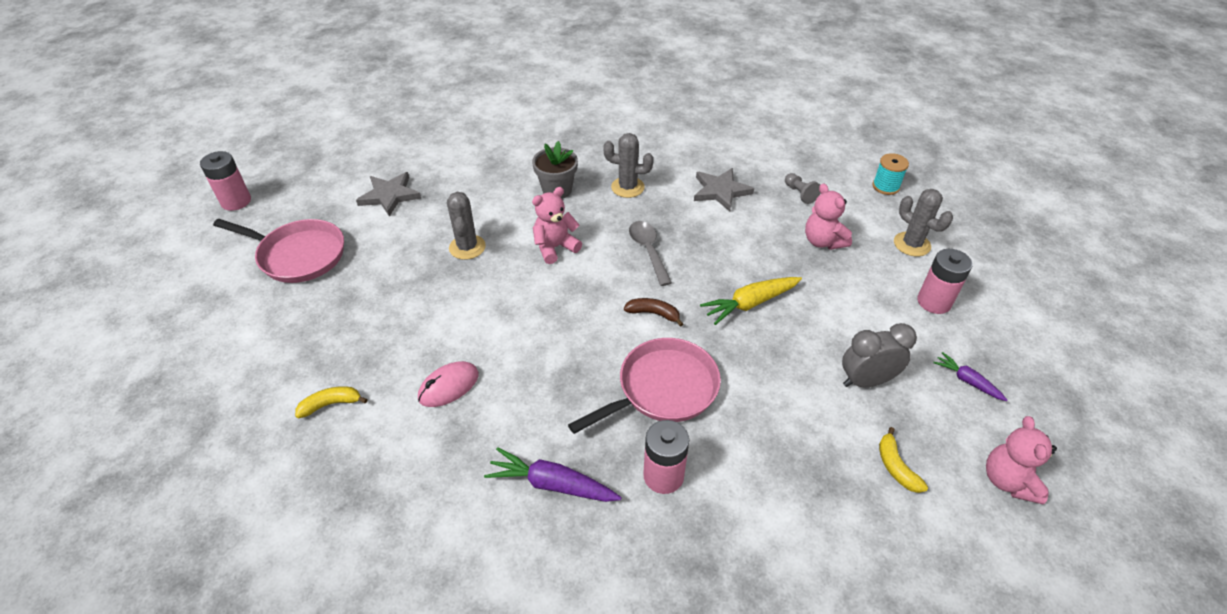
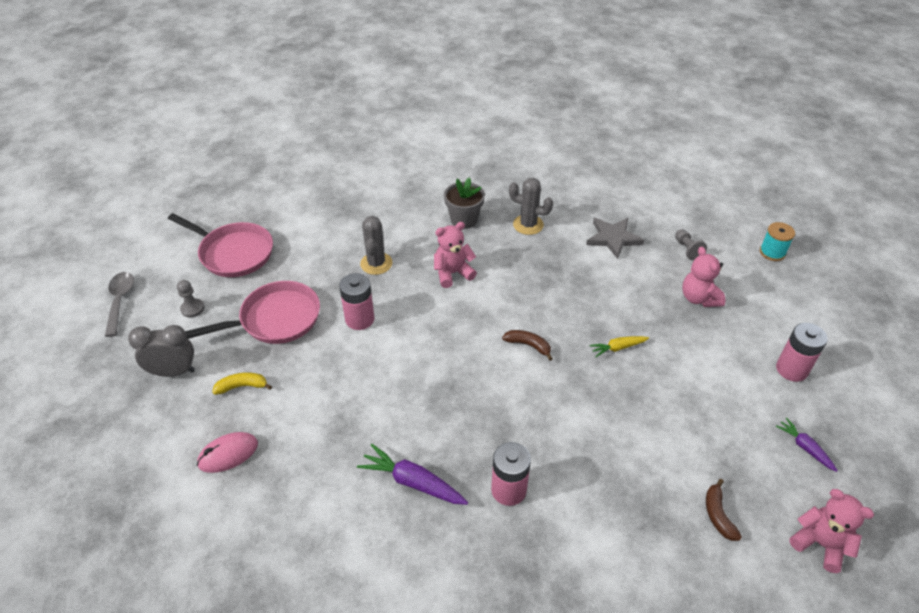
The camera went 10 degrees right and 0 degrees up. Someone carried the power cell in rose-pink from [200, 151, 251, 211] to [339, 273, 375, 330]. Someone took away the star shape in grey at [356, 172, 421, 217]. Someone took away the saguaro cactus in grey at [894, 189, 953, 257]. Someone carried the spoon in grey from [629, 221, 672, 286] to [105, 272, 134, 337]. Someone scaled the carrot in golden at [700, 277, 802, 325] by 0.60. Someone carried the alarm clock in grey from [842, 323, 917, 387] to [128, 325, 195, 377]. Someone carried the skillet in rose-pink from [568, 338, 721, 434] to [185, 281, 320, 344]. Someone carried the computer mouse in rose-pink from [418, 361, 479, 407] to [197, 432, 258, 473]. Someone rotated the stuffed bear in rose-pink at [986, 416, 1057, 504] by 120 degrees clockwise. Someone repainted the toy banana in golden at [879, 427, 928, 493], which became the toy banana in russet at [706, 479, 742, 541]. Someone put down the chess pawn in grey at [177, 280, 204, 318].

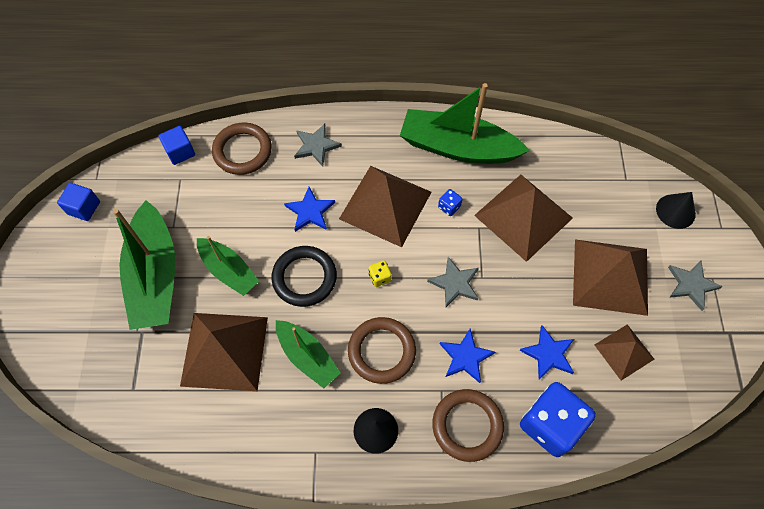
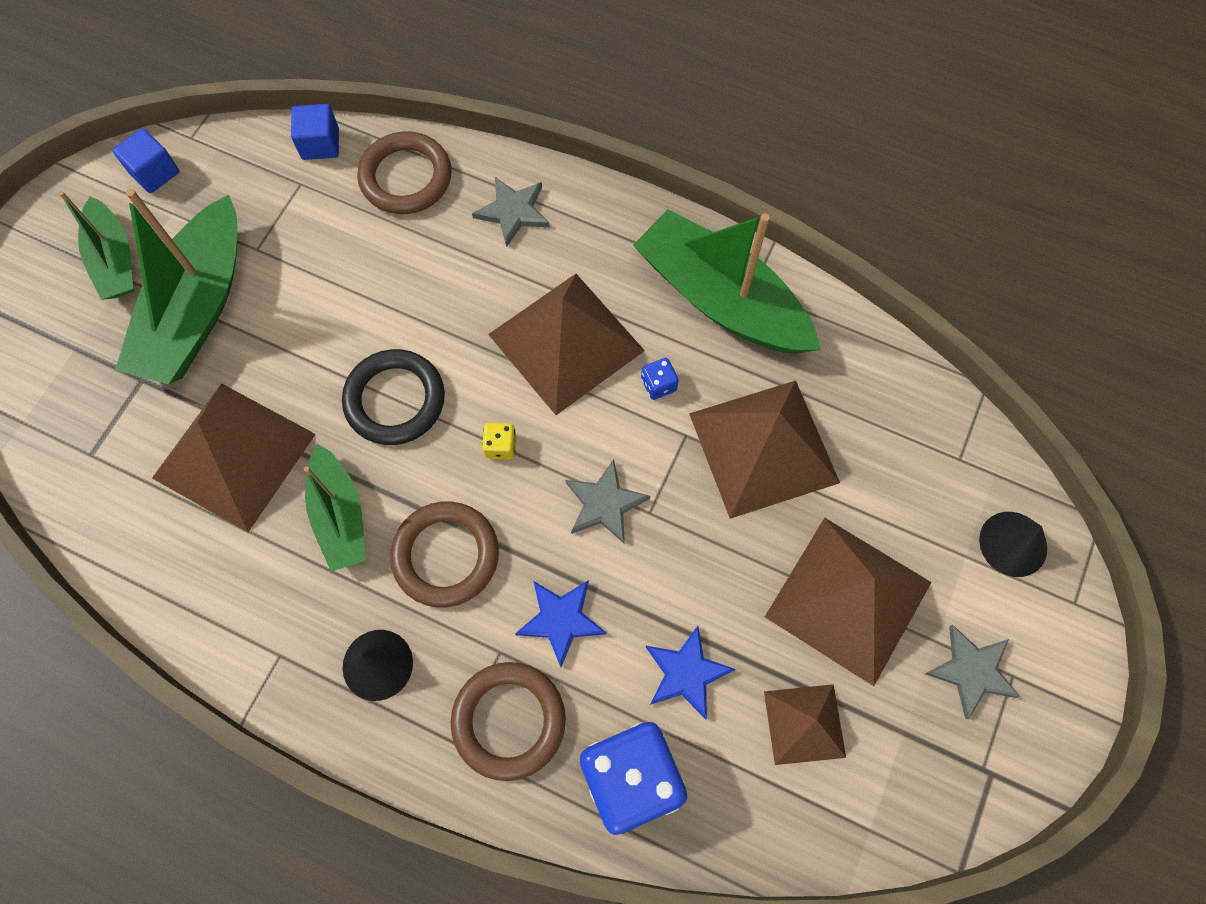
The camera went 25 degrees right and 5 degrees up. Someone took away the star shape in royal blue at [284, 187, 335, 232]. Someone carried the sailboat in emerald from [197, 236, 259, 296] to [59, 191, 134, 300].

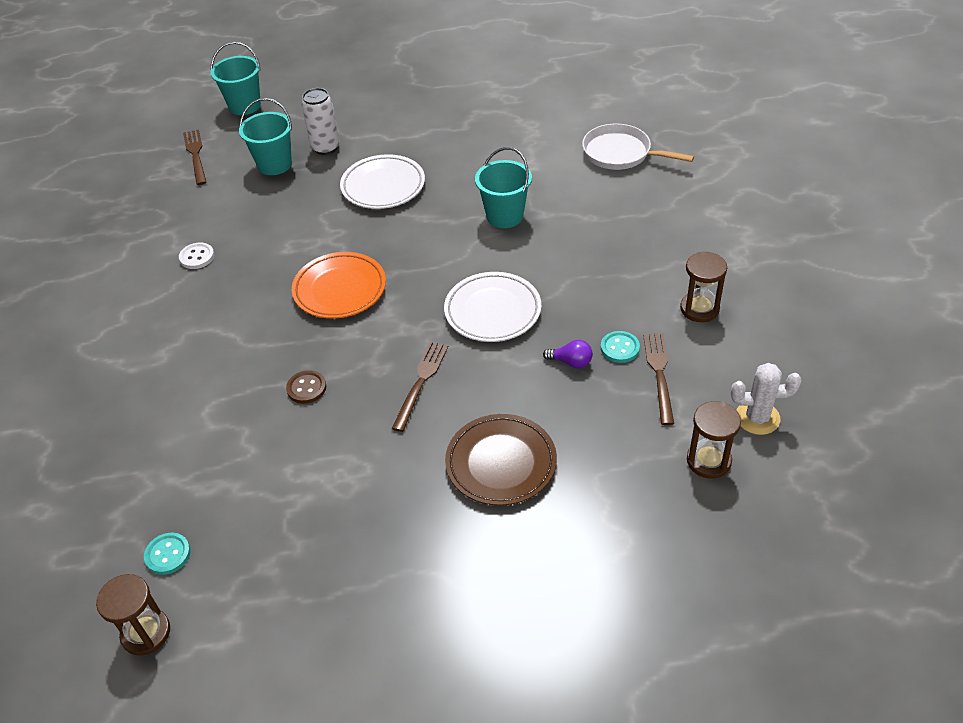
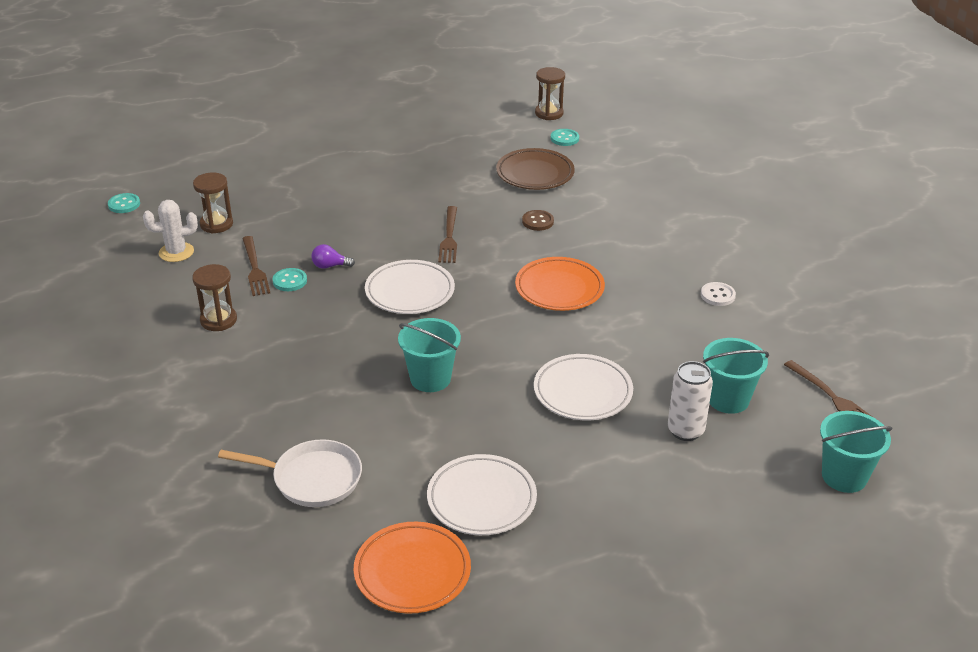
The camera went 160 degrees right and 10 degrees down. Someone carried the flat dish in russet from [445, 414, 557, 506] to [496, 148, 575, 190]. Someone put down the shirt button in teal at [108, 193, 140, 213]. Someone put down the flat dish in pure white at [427, 454, 537, 535]. Someone put down the flat dish in bright orange at [354, 522, 471, 614].

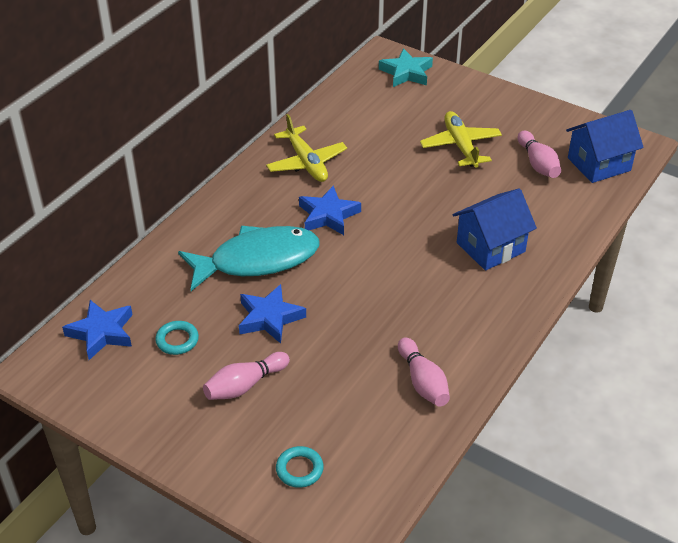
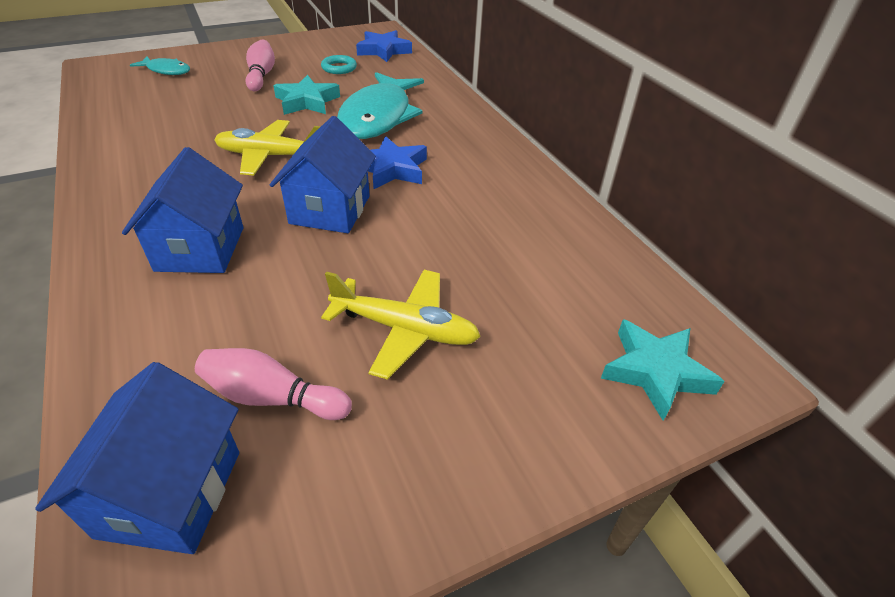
The camera went 120 degrees right and 0 degrees up. Someone carried the toy plane in golden from [266, 114, 347, 182] to [214, 120, 321, 176]. Someone repainted the star shape in royal blue at [239, 284, 306, 344], which became the star shape in teal at [273, 75, 340, 115]. Someone took away the bowling pin in rose-pink at [398, 337, 450, 407]. Someone swapped the ring in teal at [276, 446, 324, 488] for the toy fish in teal at [130, 57, 190, 75]. Someone put down the toy house in royal blue at [270, 116, 376, 233].

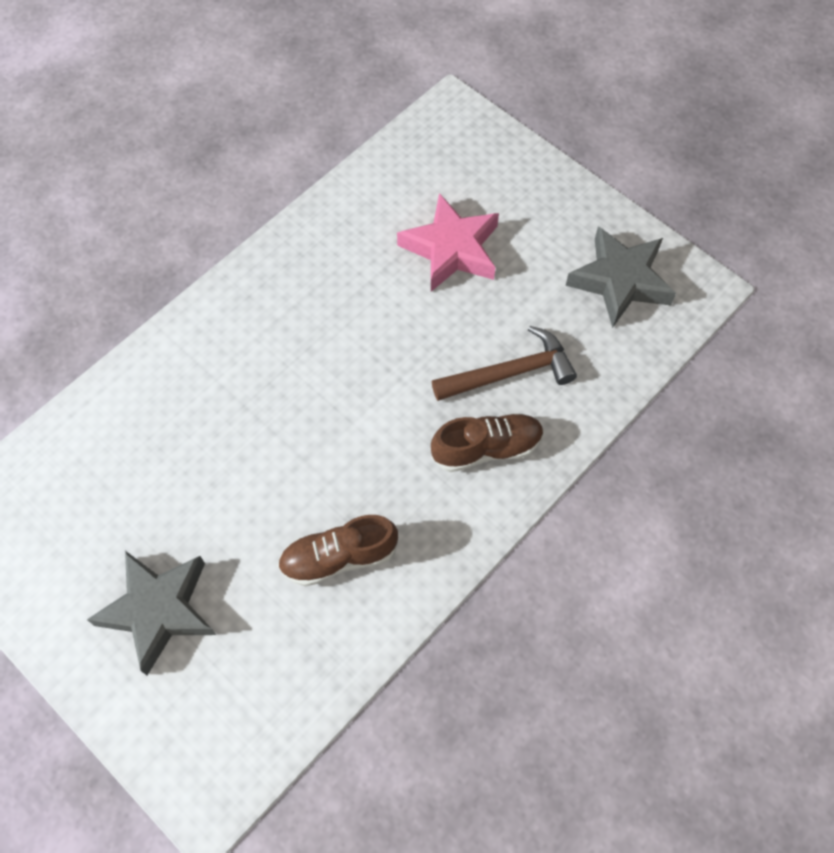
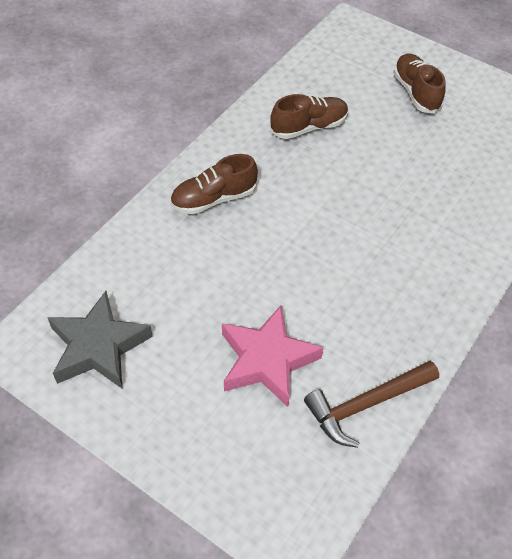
The camera went 170 degrees right and 10 degrees down. Someone carried the carpenter's hammer in russet from [432, 326, 577, 401] to [304, 361, 439, 448]. Someone swapped the star shape in grey at [87, 551, 216, 675] for the sneaker in russet at [393, 54, 446, 114].

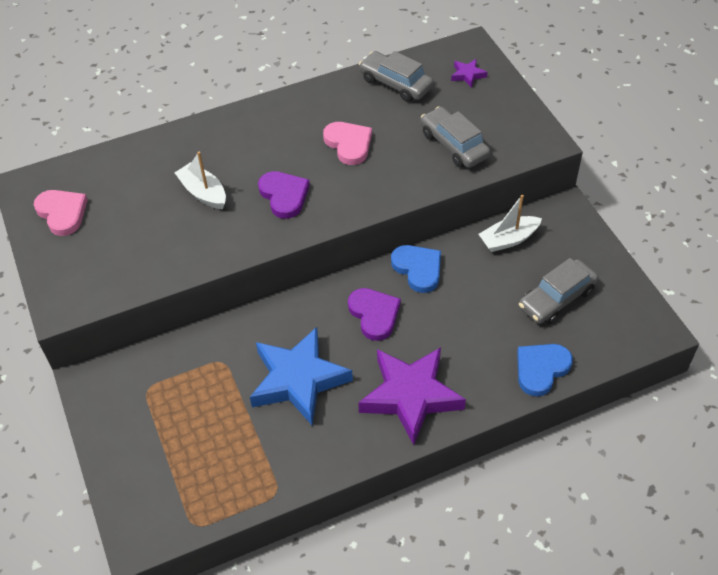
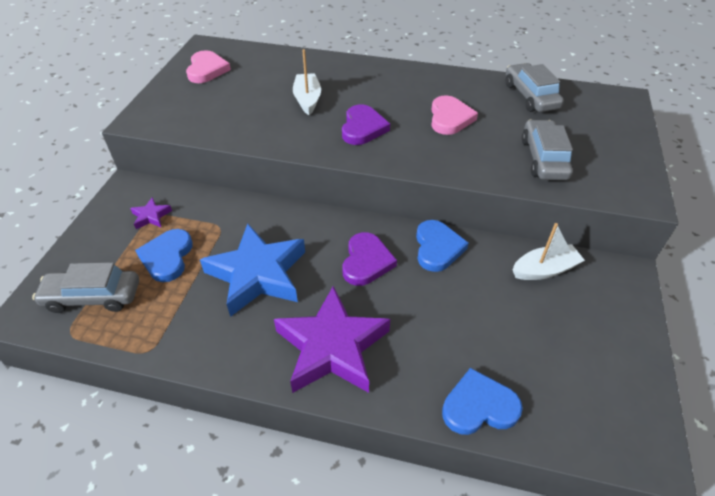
The camera went 35 degrees right and 5 degrees down. Someone carried the star shape in royal purple from [451, 59, 487, 88] to [130, 197, 172, 229]. Someone rotated the sailboat in pure white at [479, 194, 542, 252] by 150 degrees clockwise. Someone carried the toy car in grey from [519, 258, 598, 324] to [32, 262, 139, 313]. Someone put down the heart shape in royal blue at [135, 229, 193, 282].

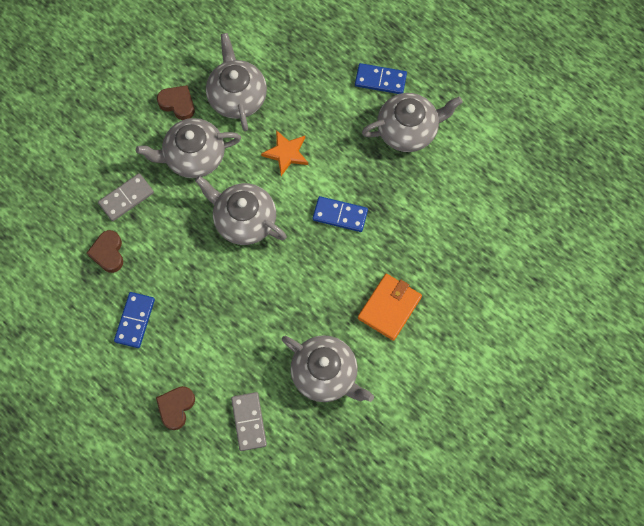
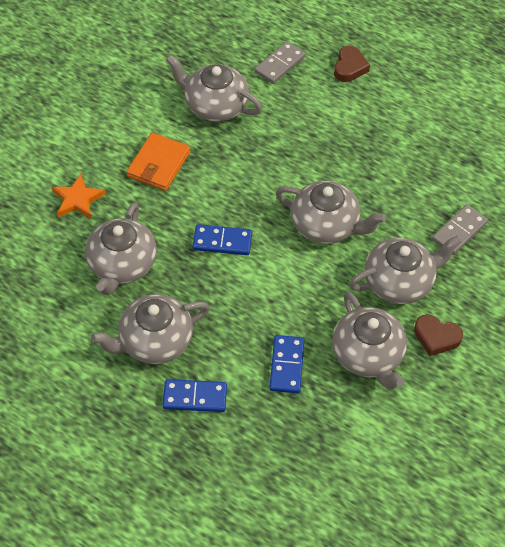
The camera went 170 degrees right and 15 degrees down. Someone carried the star shape in bright orange from [261, 130, 308, 176] to [52, 174, 105, 218]. Someone took away the heart shape in russet at [87, 230, 123, 273]. Someone carried the domino in royal blue from [114, 292, 155, 348] to [269, 335, 304, 393]. Someone rotated the domino in grey at [231, 392, 267, 451] by 60 degrees clockwise. Someone put down the china teapot in grey at [85, 202, 157, 295].

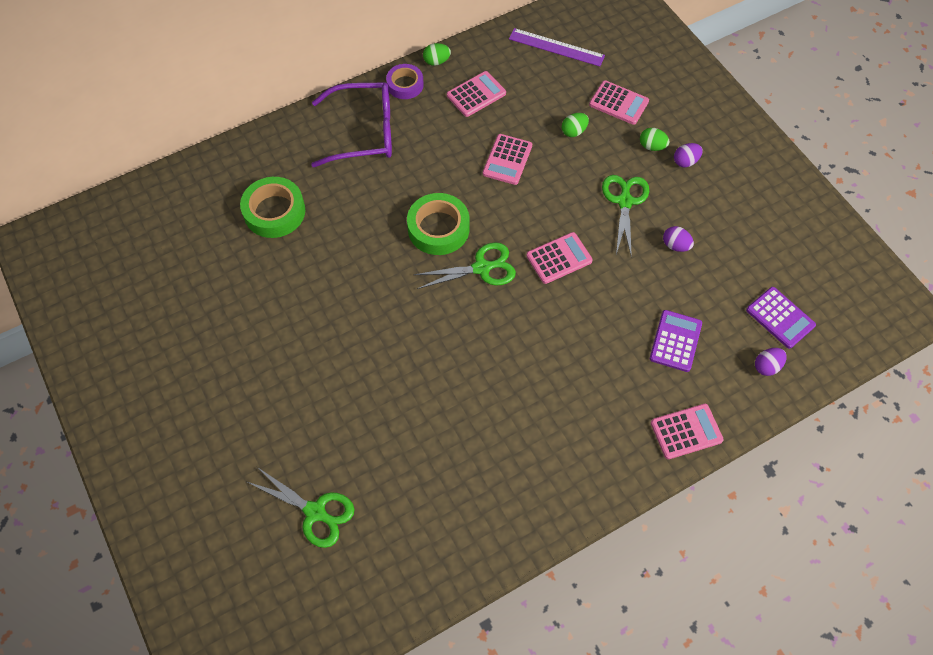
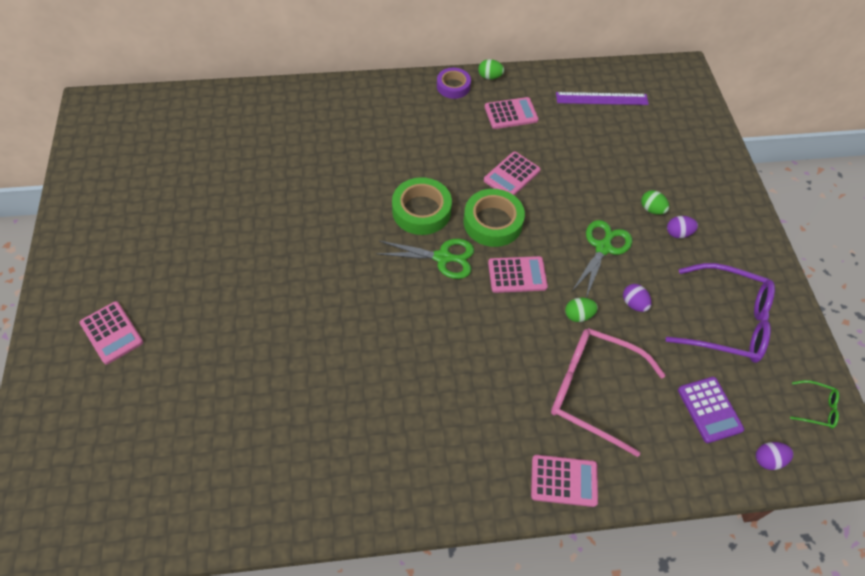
The camera went 20 degrees right and 5 degrees down. Someone rotated the straightedge in royal purple at [509, 28, 605, 67] by 45 degrees counterclockwise. Someone carried the calculator in rose-pink from [589, 80, 649, 125] to [80, 301, 143, 364]. Someone carried the glasses in royal purple from [311, 82, 392, 167] to [666, 263, 775, 363]. Someone carried the egg in emerald from [562, 113, 589, 137] to [565, 298, 598, 322]. Someone carried the tape in emerald from [240, 177, 305, 238] to [464, 189, 525, 247]. Someone swapped the calculator in royal purple at [650, 310, 702, 372] for the glasses in rose-pink at [551, 328, 665, 457]. Someone carried the egg in royal purple from [755, 348, 787, 376] to [756, 442, 793, 470]. Someone took away the scissors in emerald at [247, 467, 355, 548]. Someone put down the glasses in emerald at [790, 380, 839, 429].

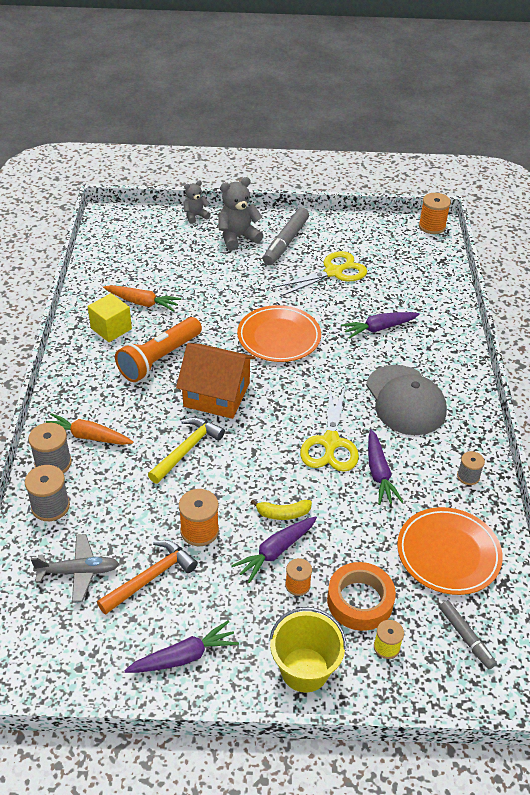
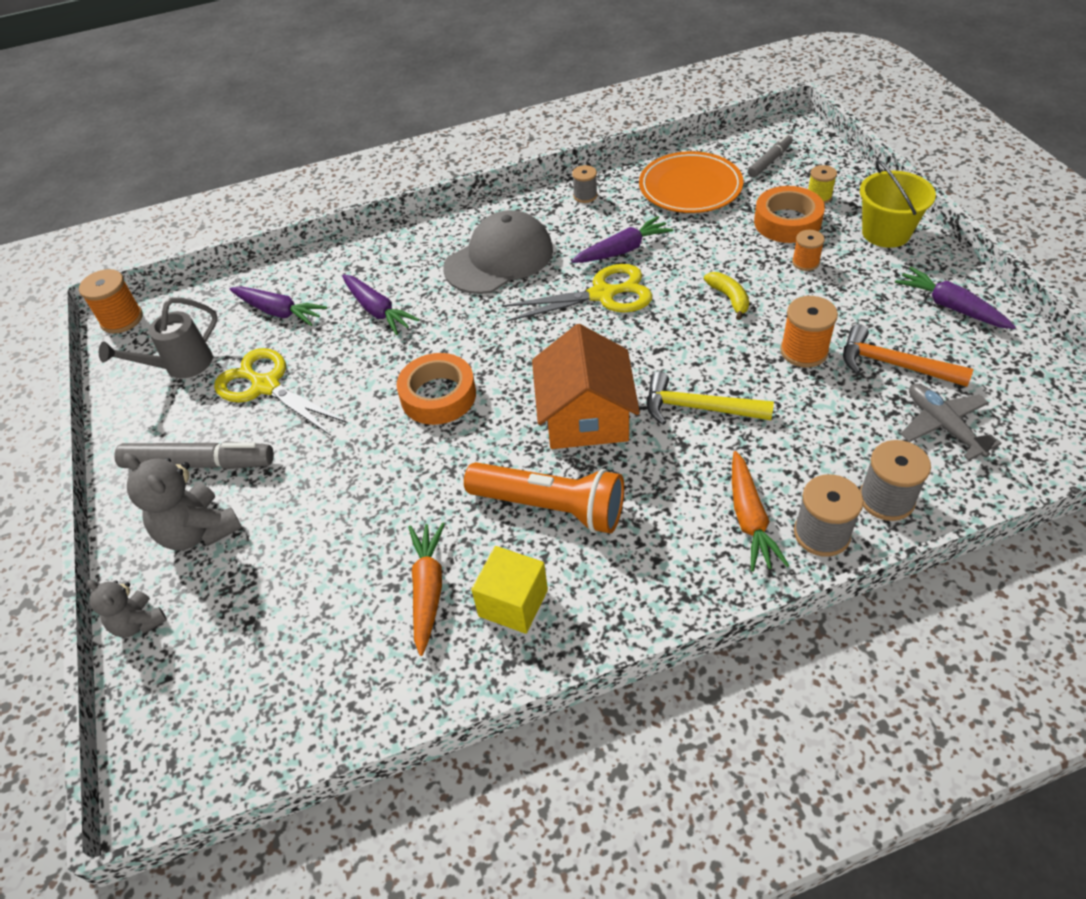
The camera went 105 degrees left and 5 degrees up. Someone swapped the flat dish in bright orange at [237, 305, 321, 362] for the tape in bright orange at [397, 353, 476, 425]. Someone carried the carrot in royal purple from [231, 516, 317, 583] to [229, 286, 327, 326]. Someone put down the sprinkling can in grey at [99, 298, 218, 378].

